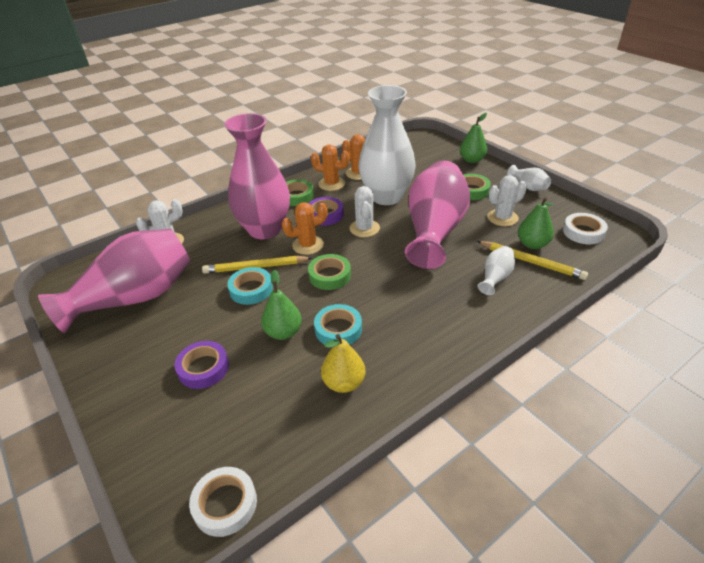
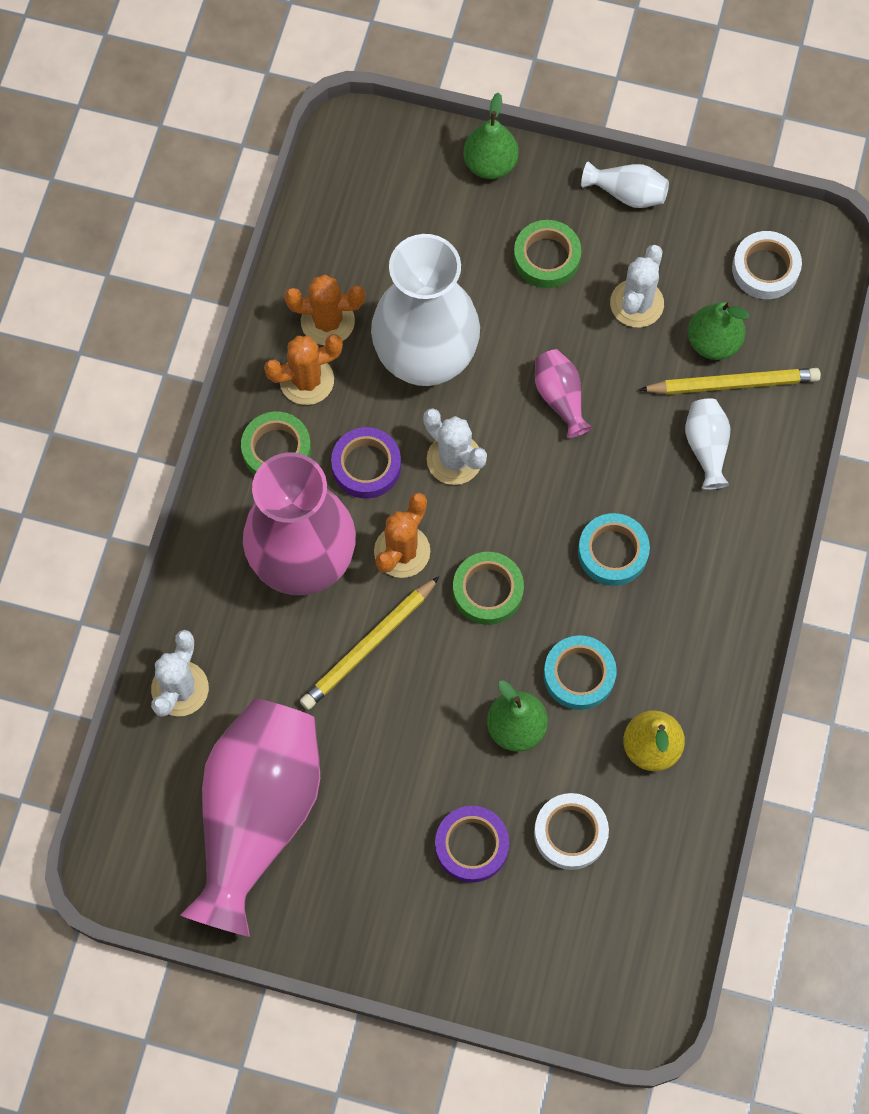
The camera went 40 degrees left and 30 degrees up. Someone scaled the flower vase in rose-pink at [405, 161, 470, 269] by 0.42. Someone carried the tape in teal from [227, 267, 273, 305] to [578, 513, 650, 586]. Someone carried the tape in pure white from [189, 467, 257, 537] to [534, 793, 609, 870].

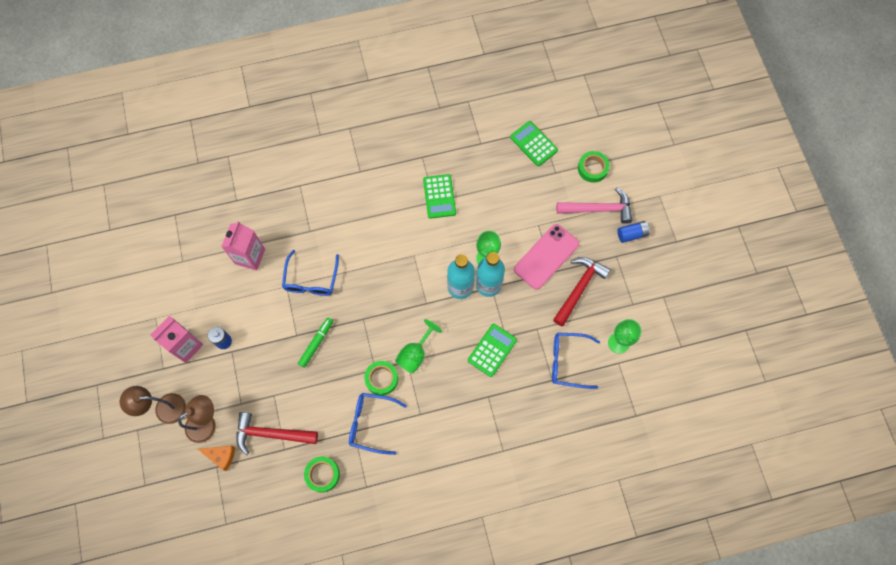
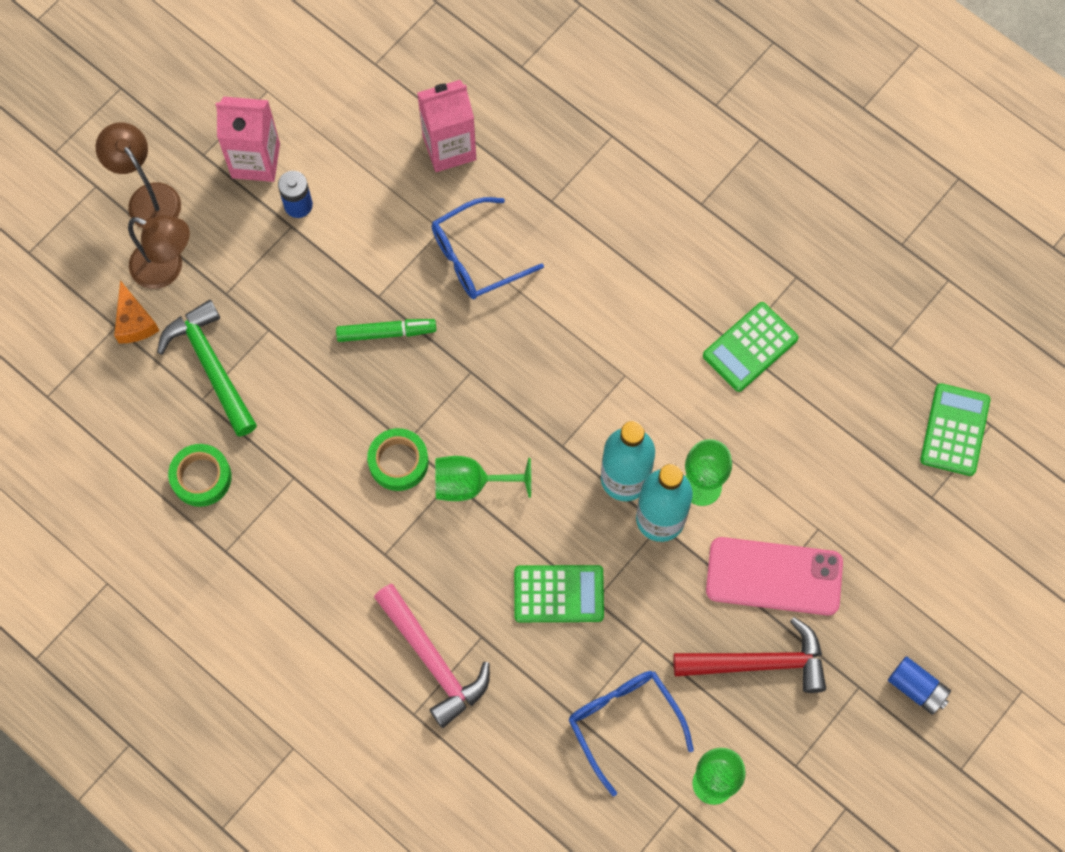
The camera went 55 degrees right and 0 degrees up. Someone took away the tape in emerald at [578, 151, 610, 183]. Someone carried the carpenter's hammer in rose-pink from [556, 187, 633, 224] to [374, 584, 490, 728]. Someone took away the glasses in royal blue at [349, 393, 407, 455]. Someone repainted the carpenter's hammer in crimson at [236, 412, 318, 455], which became the carpenter's hammer in emerald at [157, 300, 257, 437].

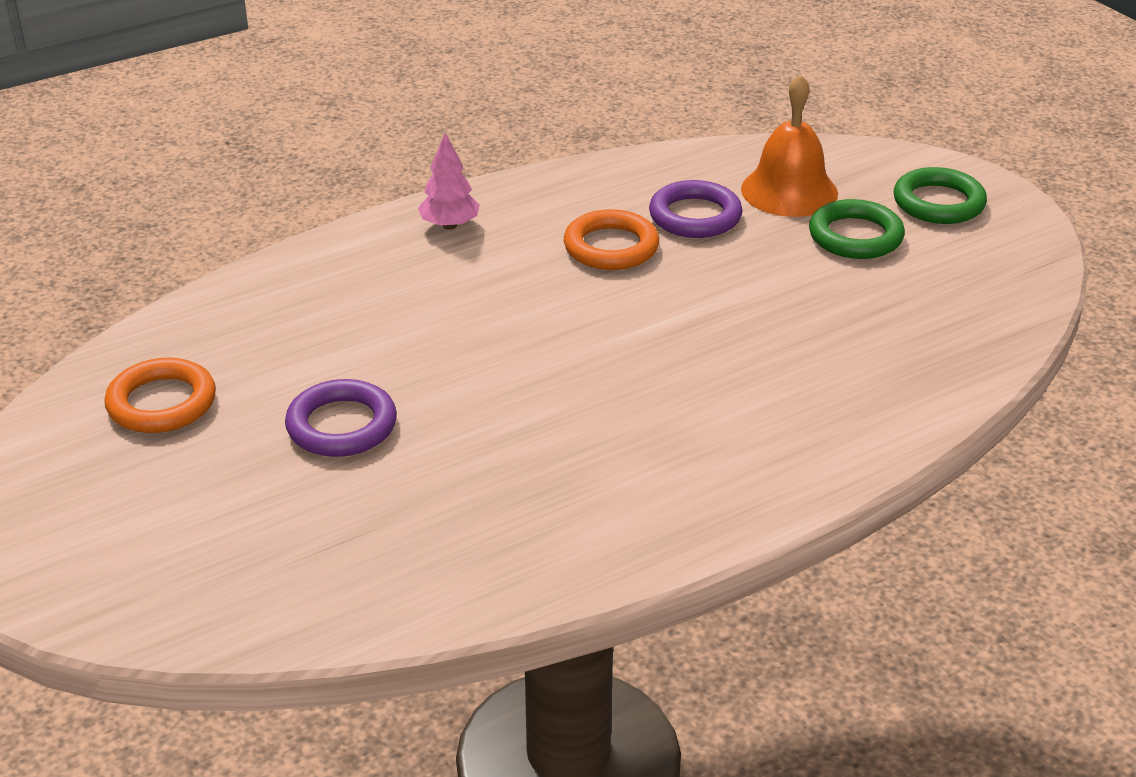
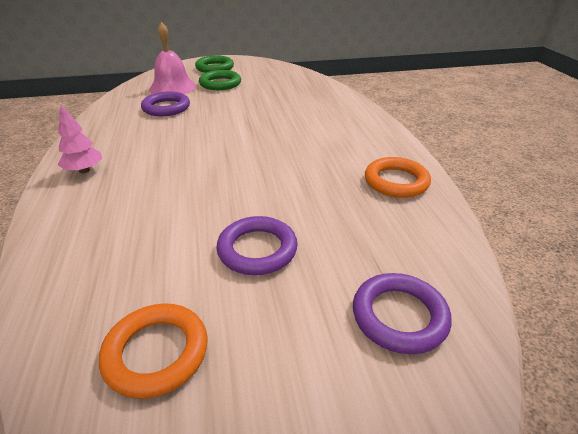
The camera went 70 degrees left and 0 degrees up. Someone repainted the bell in bright orange at [741, 74, 838, 217], which became the bell in rose-pink at [150, 22, 196, 94]. Someone carried the ring in bright orange from [564, 209, 659, 270] to [365, 157, 431, 198]. Someone put down the ring in royal purple at [353, 273, 451, 354].

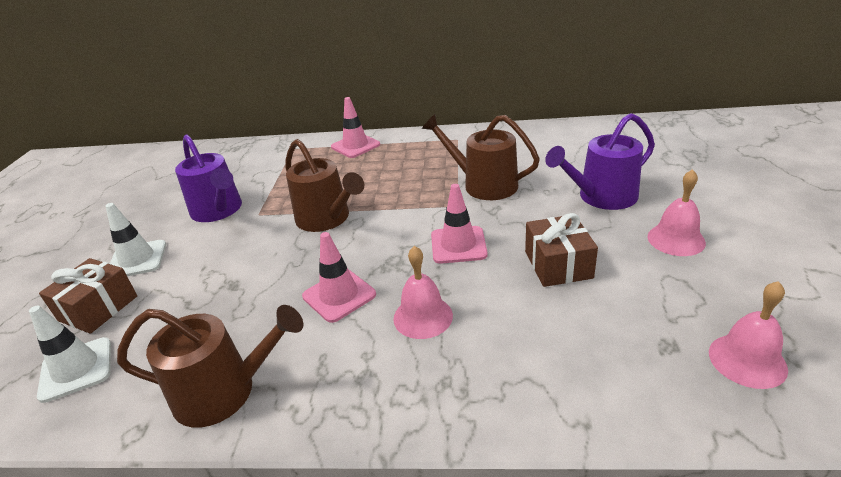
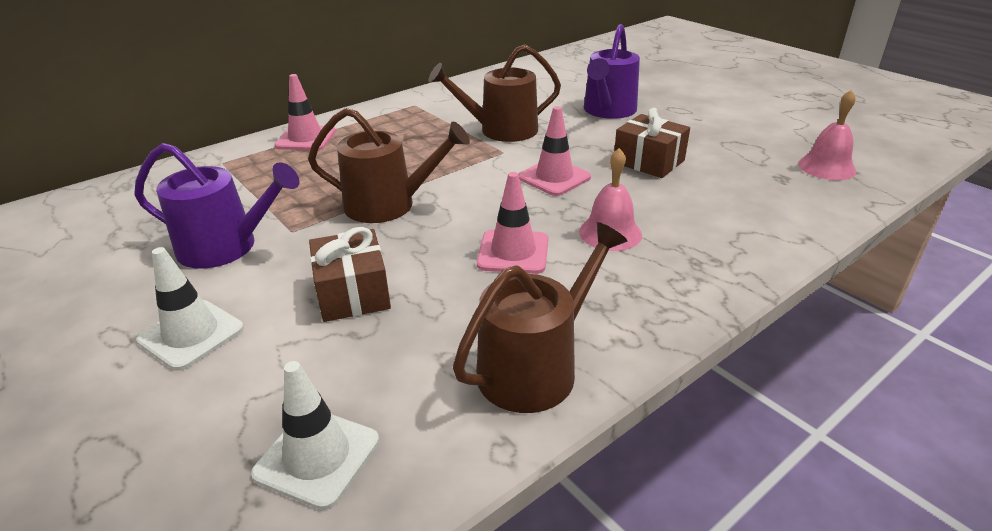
The camera went 45 degrees left and 0 degrees up. Someone took away the bell in rose-pink at [647, 169, 706, 256]. Someone carried the gift in russet from [39, 258, 137, 334] to [309, 227, 391, 322].

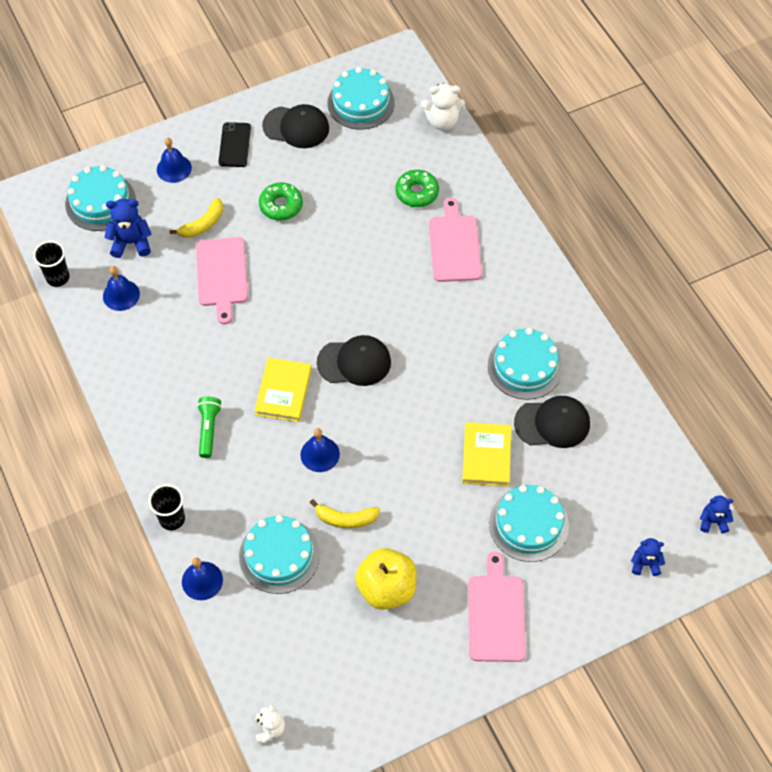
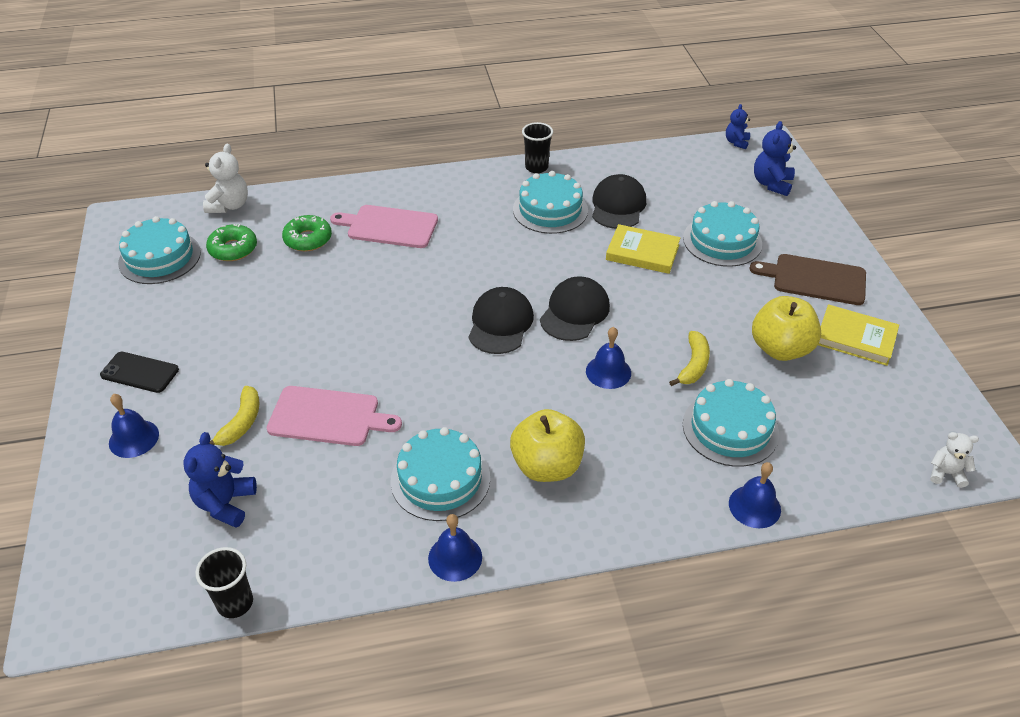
The camera went 75 degrees left and 15 degrees down. Someone carried the cap in black from [262, 104, 329, 148] to [540, 276, 610, 341]. Someone carried the gateau in teal from [65, 165, 136, 231] to [391, 427, 490, 521]. Someone carried the donut in emerald from [259, 182, 303, 221] to [206, 224, 257, 261]. Someone rotated the toy banana in golden at [170, 198, 223, 238] by 45 degrees clockwise. Someone carried the bell in royal blue from [103, 266, 140, 311] to [428, 514, 482, 582]. Someone carried the hardcover in golden from [254, 358, 312, 422] to [818, 304, 899, 366]. Someone swapped the torch in emerald at [197, 397, 222, 458] for the apple fruit in golden at [510, 409, 585, 482]. Someone carried the cup in black from [148, 484, 185, 530] to [522, 122, 553, 173]. Someone scaled the stuffed bear in royal blue at [631, 538, 665, 576] by 1.57. Someone repainted the cutting board in rose-pink at [468, 552, 526, 662], which became the cutting board in russet at [750, 254, 866, 305].

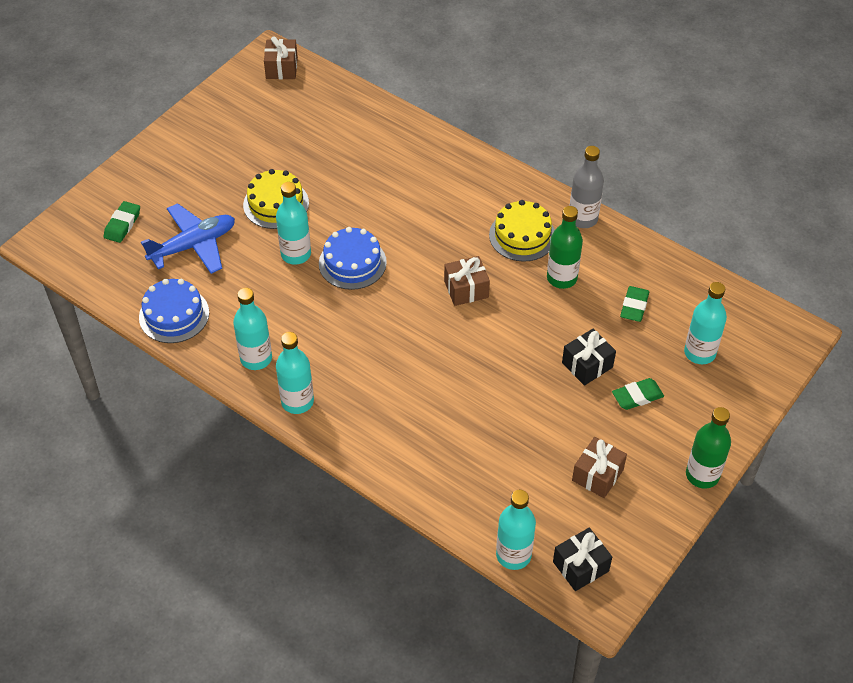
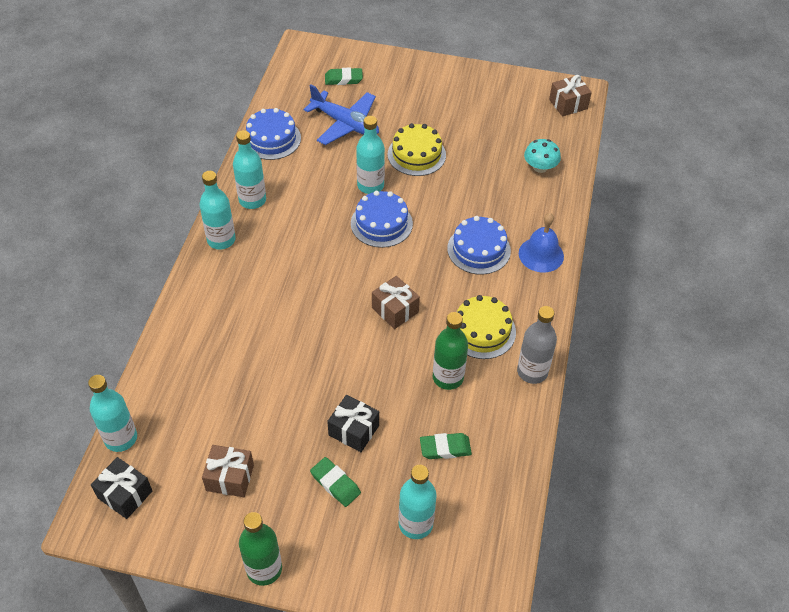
The camera went 65 degrees right and 0 degrees up. Someone put down the toadstool in teal at [524, 139, 561, 173]. Someone put down the bell in royal blue at [519, 213, 564, 273]. Someone put down the gateau in royal blue at [447, 216, 511, 275].

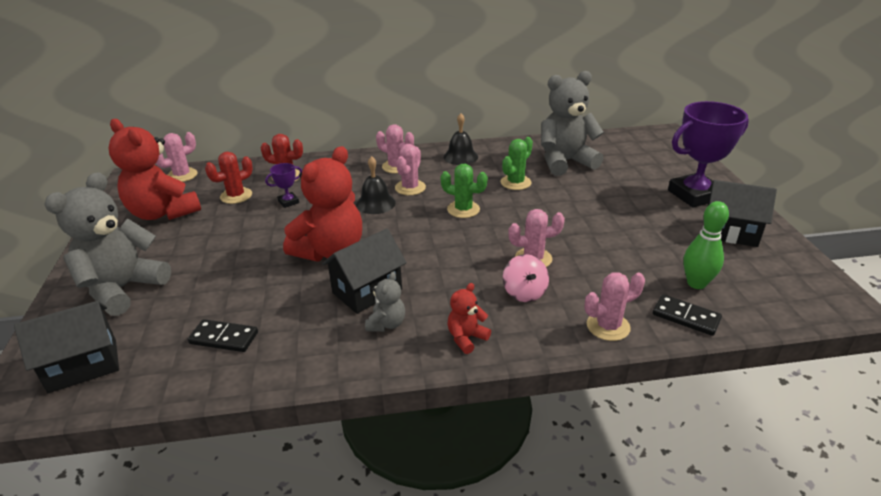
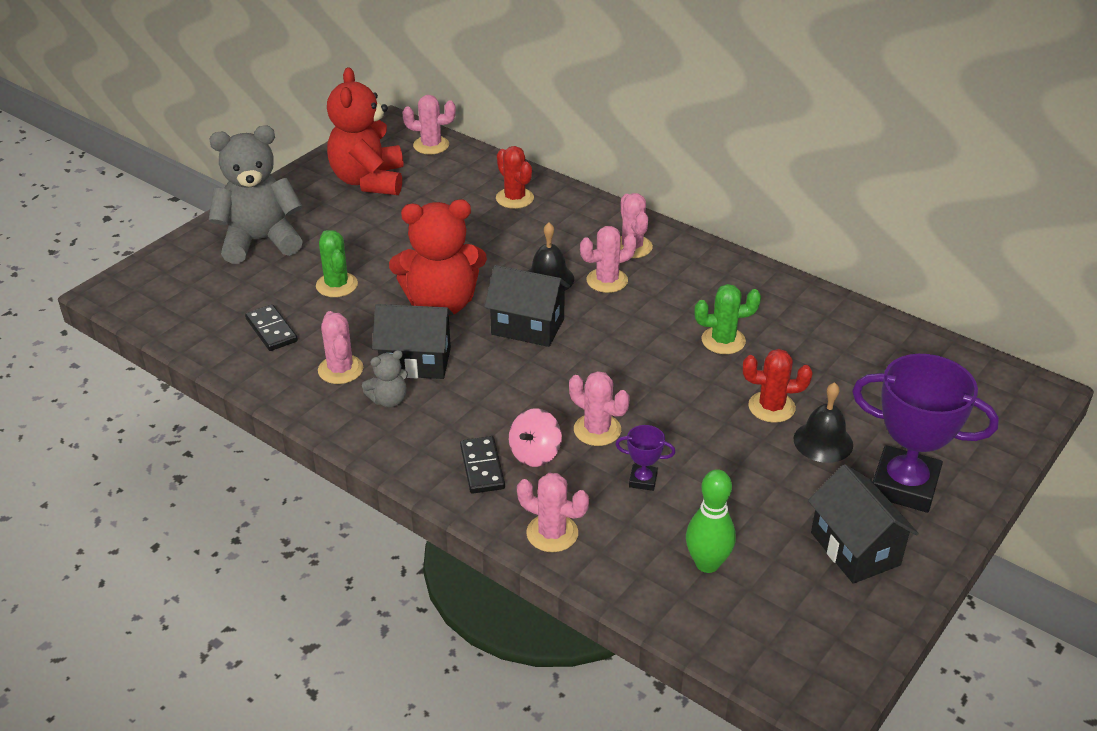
The camera went 45 degrees right and 5 degrees up. Someone took away the stuffed bear in grey at [541, 71, 604, 176]. Someone carried the bell in black from [443, 113, 478, 165] to [794, 382, 853, 463]. Someone carried the saguaro cactus in crimson from [205, 152, 253, 204] to [743, 349, 813, 423]. Someone carried the award cup in royal purple from [265, 163, 302, 208] to [615, 425, 675, 491]. Someone carried the saguaro cactus in emerald from [440, 164, 488, 218] to [316, 230, 358, 297]. Someone took away the stuffed bear in crimson at [448, 283, 491, 354]. Someone carried the domino in black from [653, 294, 722, 336] to [460, 436, 505, 494]. Someone carried the toy house in black from [14, 301, 119, 393] to [484, 265, 570, 347]. Someone put down the saguaro cactus in rose-pink at [318, 311, 363, 384].

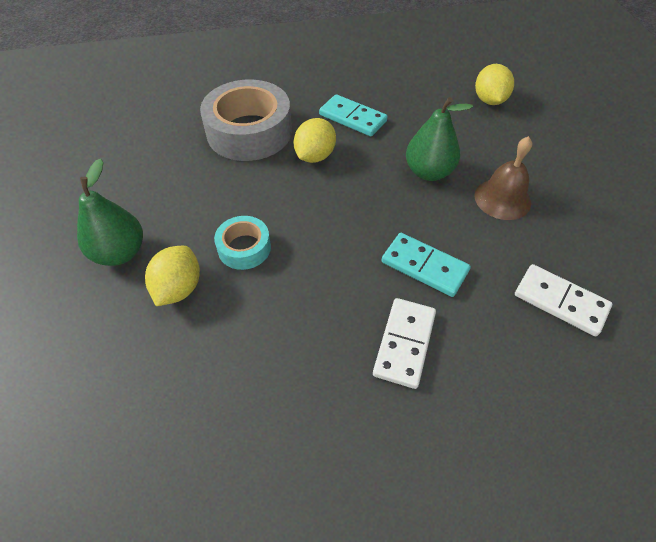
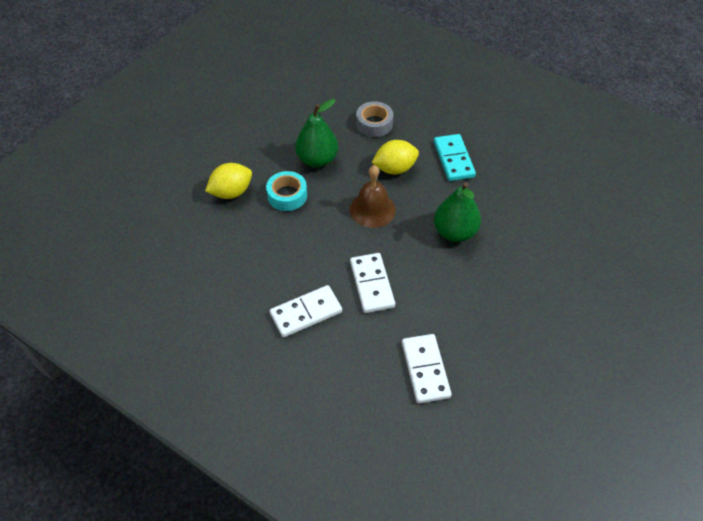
The camera went 45 degrees right and 0 degrees up. Someone took away the toy lemon in golden at [475, 64, 514, 105]. Someone scaled the tape in grey at [200, 80, 292, 161] by 0.51. Someone carried the bell in russet from [474, 136, 532, 220] to [350, 165, 396, 228]. Someone carried the pear fruit in emerald from [77, 159, 143, 266] to [295, 99, 338, 168]. Someone repainted the domino in teal at [381, 233, 471, 297], which became the domino in pure white at [350, 253, 395, 313].

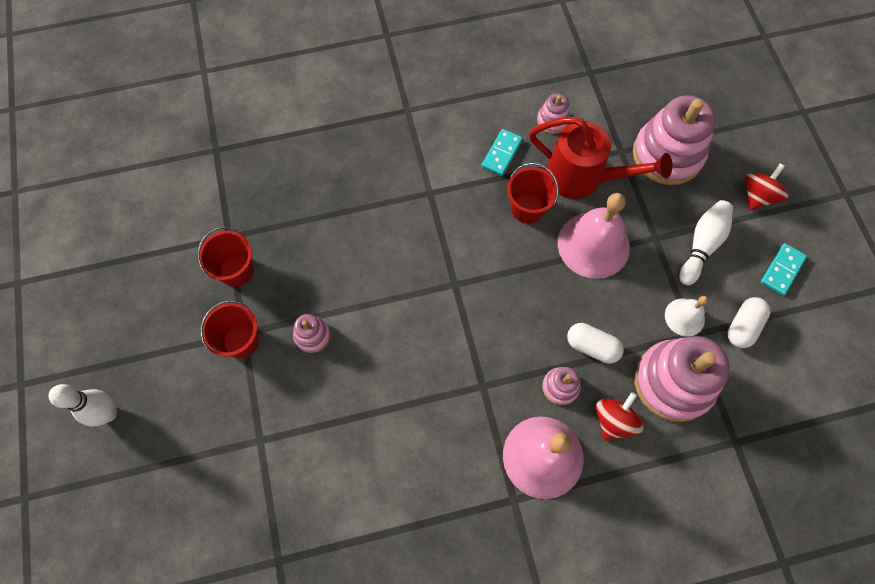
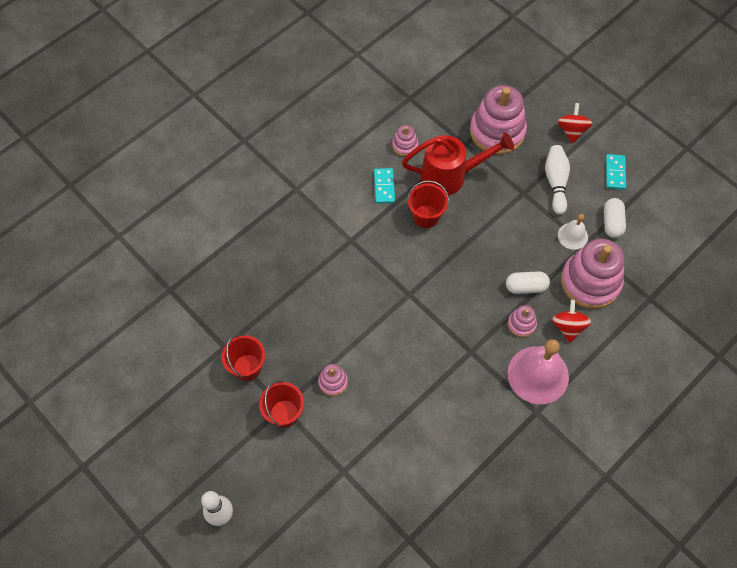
The camera went 30 degrees left and 5 degrees down. Someone took away the bell in rose-pink at [558, 193, 630, 279].

